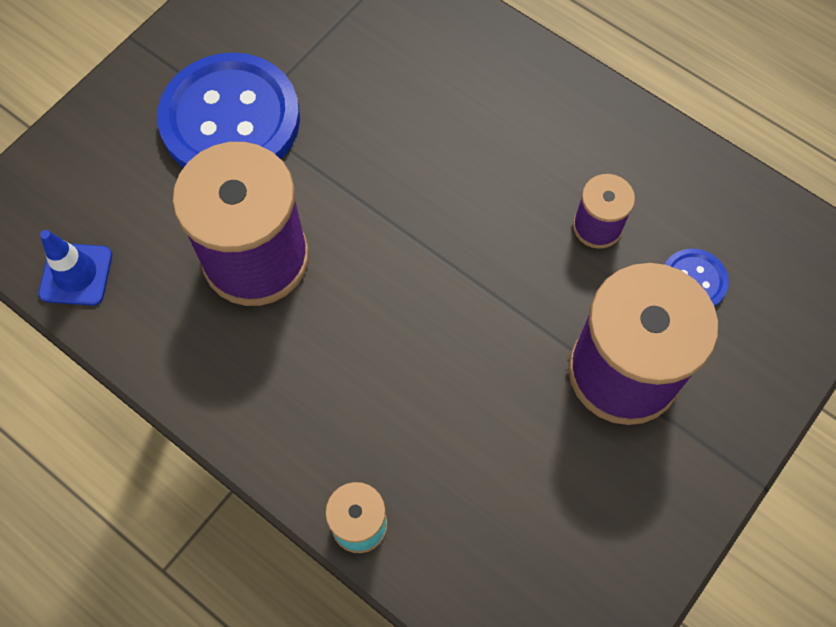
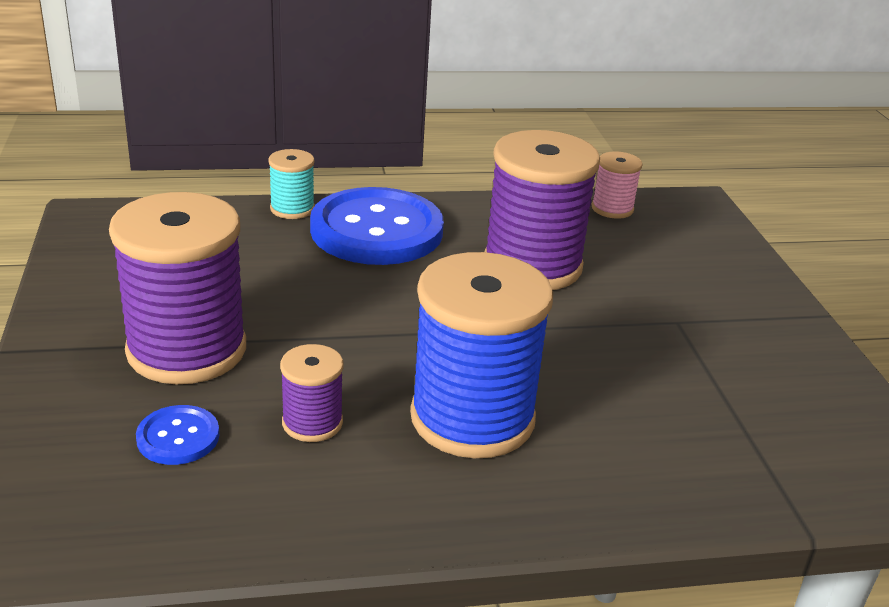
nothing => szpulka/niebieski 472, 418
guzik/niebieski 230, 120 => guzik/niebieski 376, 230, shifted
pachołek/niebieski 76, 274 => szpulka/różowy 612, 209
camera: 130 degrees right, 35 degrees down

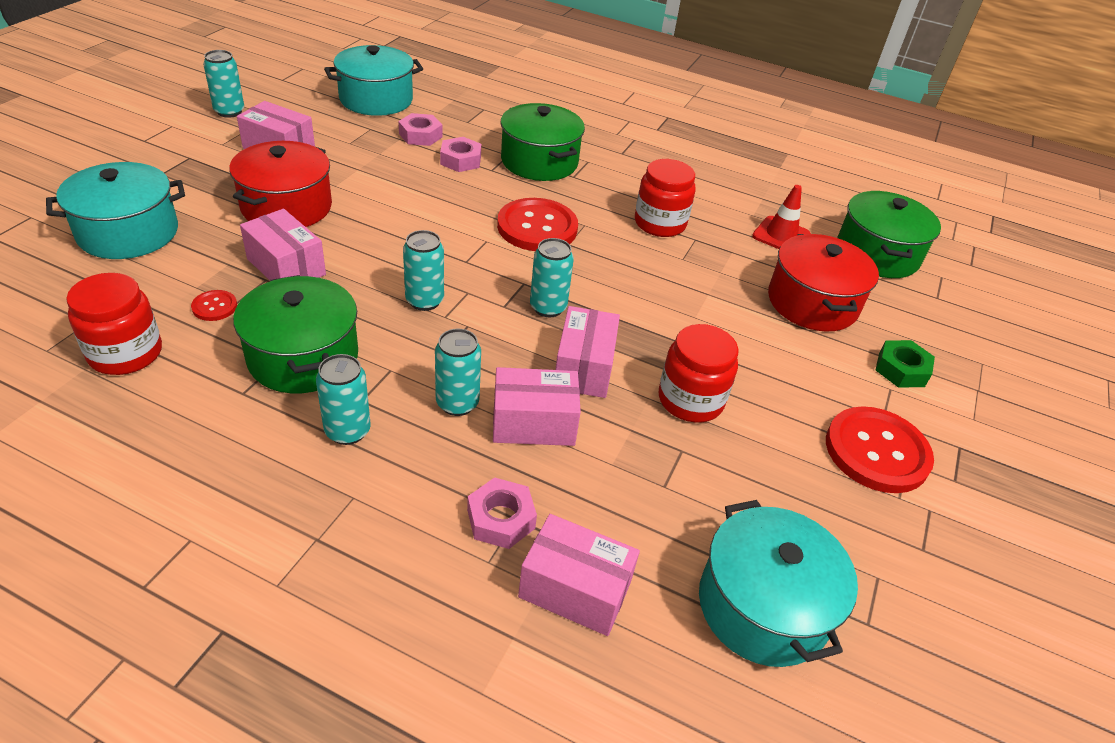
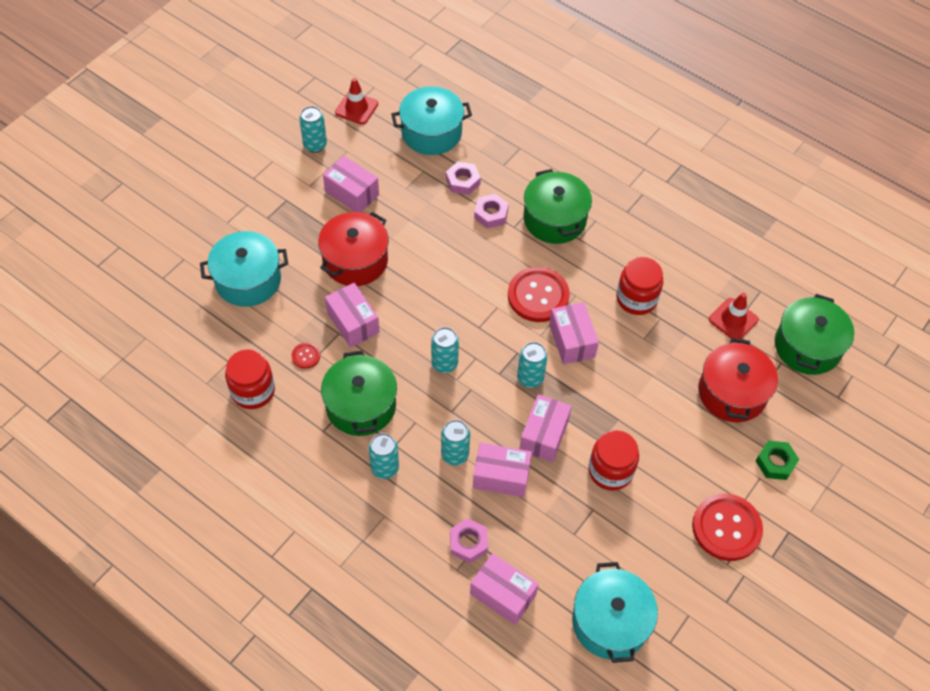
nothing => pachołek/czerwony 356, 108
nothing => pudełko/różowy 572, 341
camera: 15 degrees right, 15 degrees up

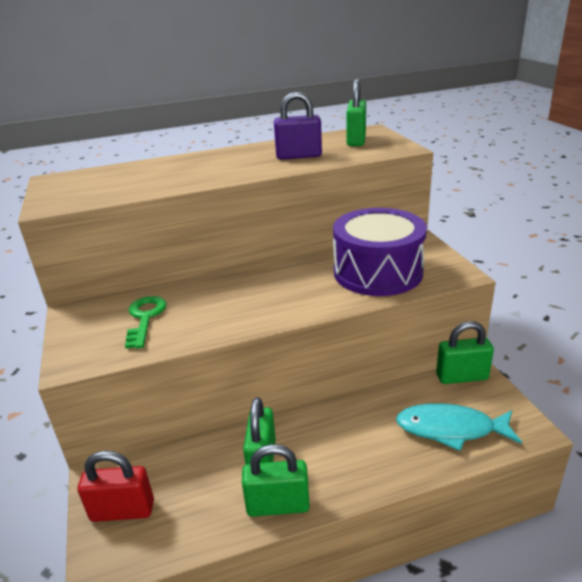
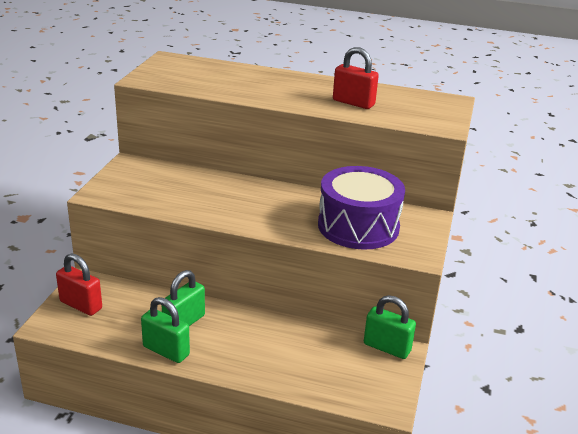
klucz/zielony 145, 318 => nothing
kłódka/zielony 356, 140 => nothing
ryba/turkusowy 451, 429 => nothing
kłódka/fioletowy 298, 156 => kłódka/czerwony 353, 103
camera: 30 degrees right, 0 degrees up

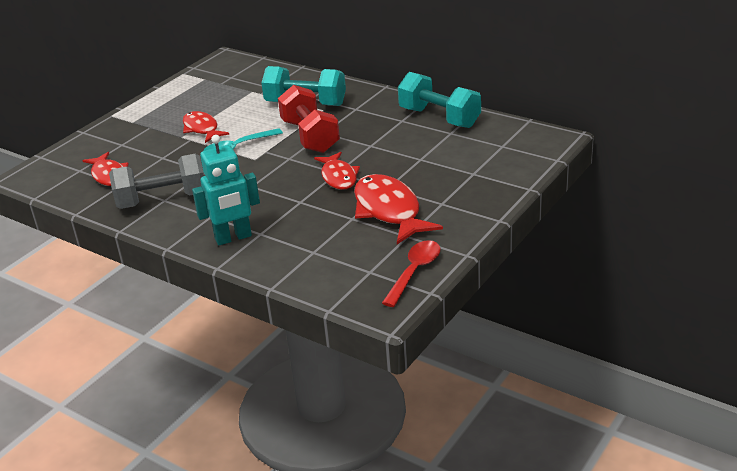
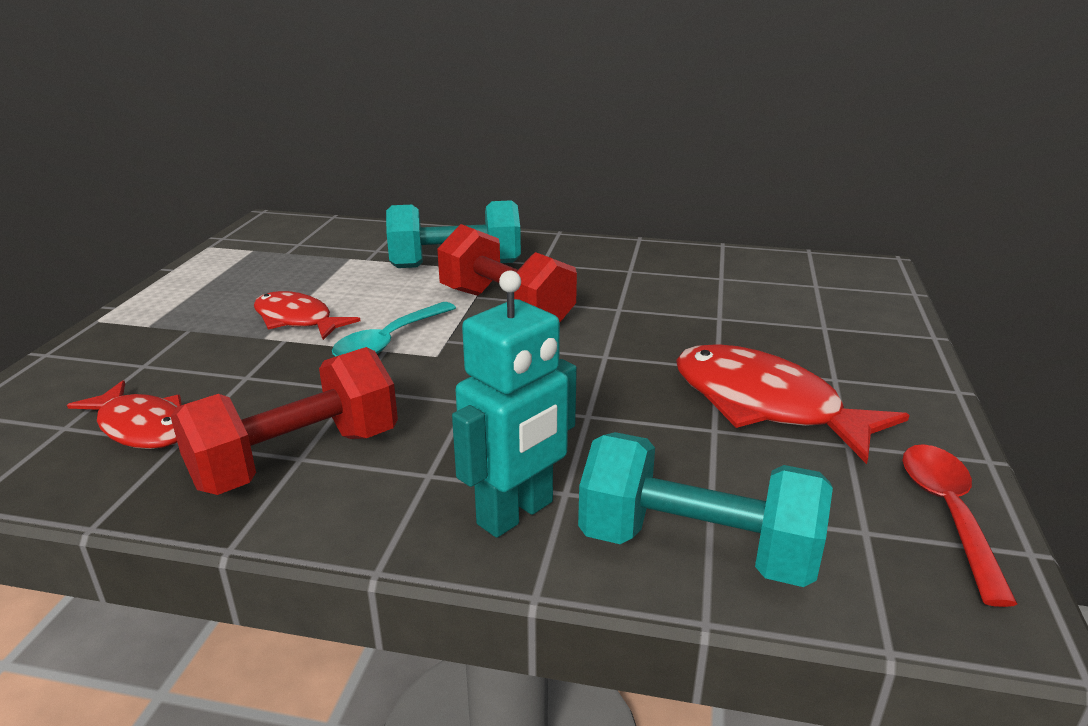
ryba/czerwony 338, 177 => nothing
hantel/turkusowy 439, 118 => hantel/turkusowy 697, 549, shifted
hantel/szary 162, 200 => hantel/czerwony 296, 459
camera: 25 degrees left, 5 degrees down

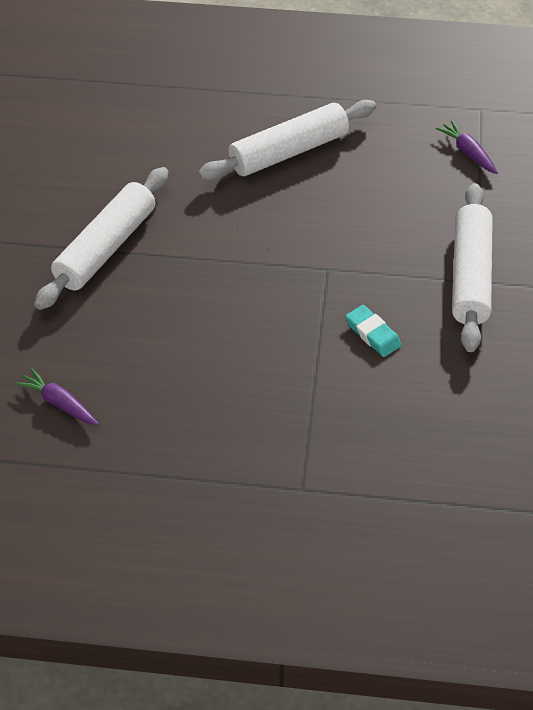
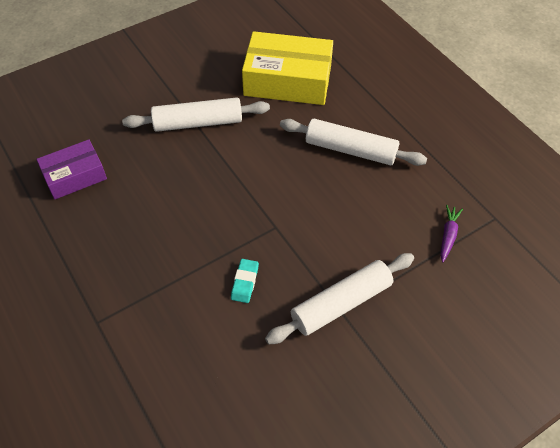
nothing => pudełko/żółty 287, 80
marchewka/fioletowy 59, 403 => pudełko/fioletowy 75, 176
camera: 50 degrees right, 5 degrees up

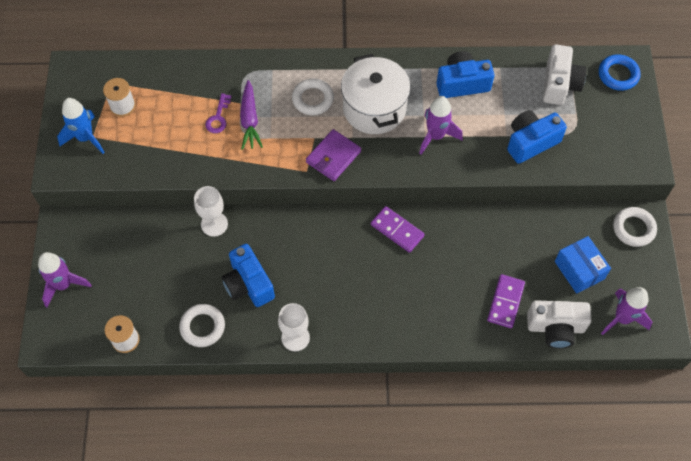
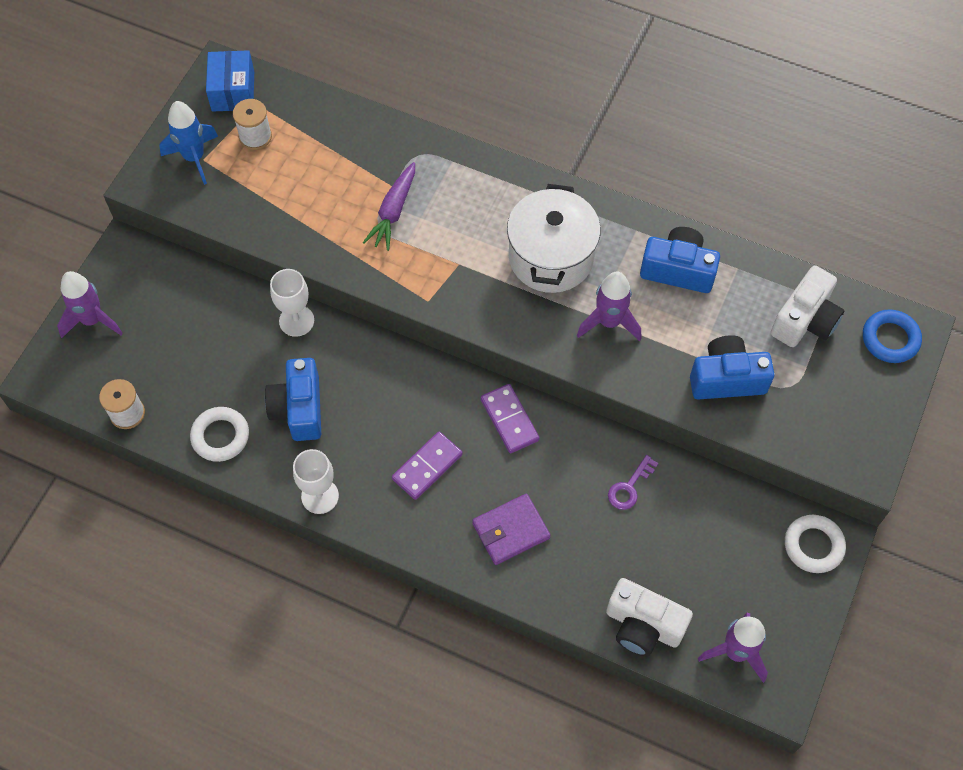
pierścień/biały 313, 99 => nothing
klucz/fioletowy 218, 117 => klucz/fioletowy 629, 487, shifted
portfel/fioletowy 333, 157 => portfel/fioletowy 510, 530, shifted
kostka domina/fioletowy 505, 302 => kostka domina/fioletowy 427, 467, shifted
pudełko/niebieski 579, 270 => pudełko/niebieski 233, 91, shifted
camera: 25 degrees right, 0 degrees up

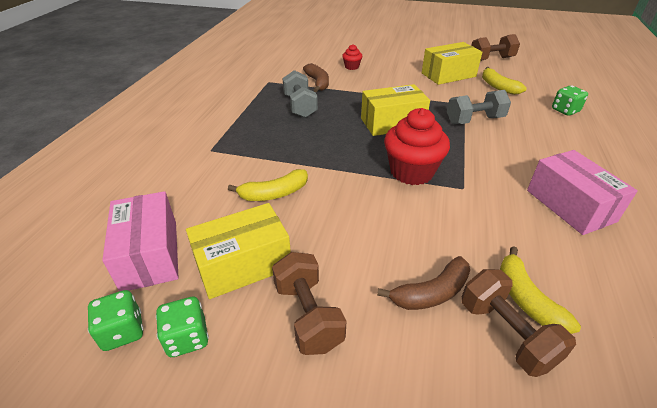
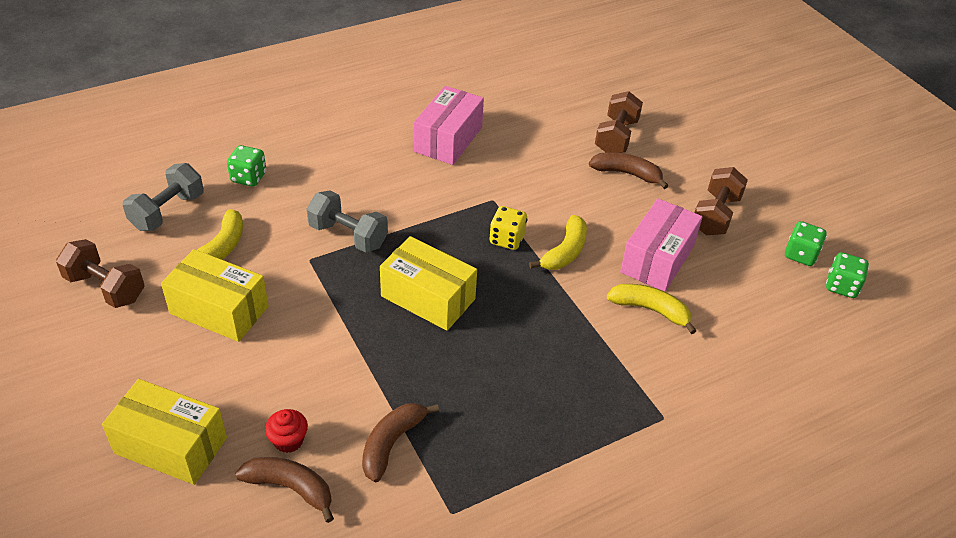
nothing => banan/brązowy 290, 488
pudełko/różowy 150, 255 => pudełko/różowy 657, 259, shifted
pudełko/żółty 243, 264 => pudełko/żółty 171, 445, shifted
hantel/szary 300, 106 => hantel/szary 167, 211, shifted
banan/żółty 526, 299 => banan/żółty 565, 252, shifted
muffinka/czerwony 411, 172 => kostka do gry/żółty 507, 239
camera: 135 degrees left, 5 degrees up

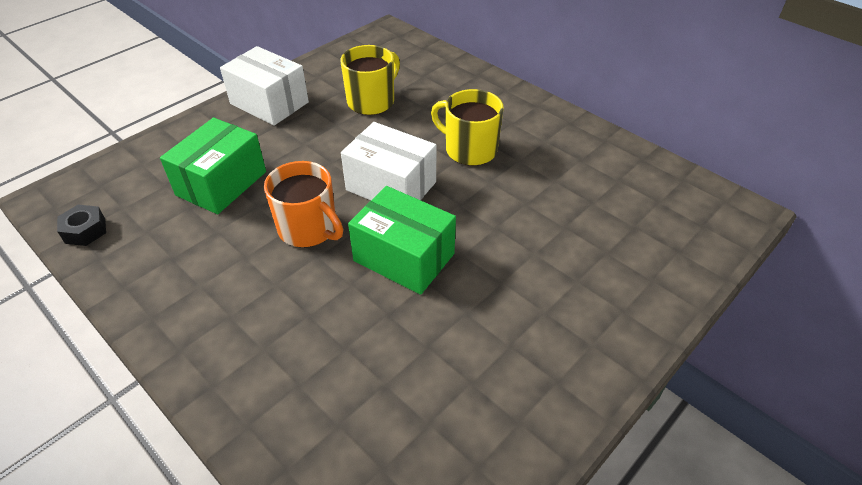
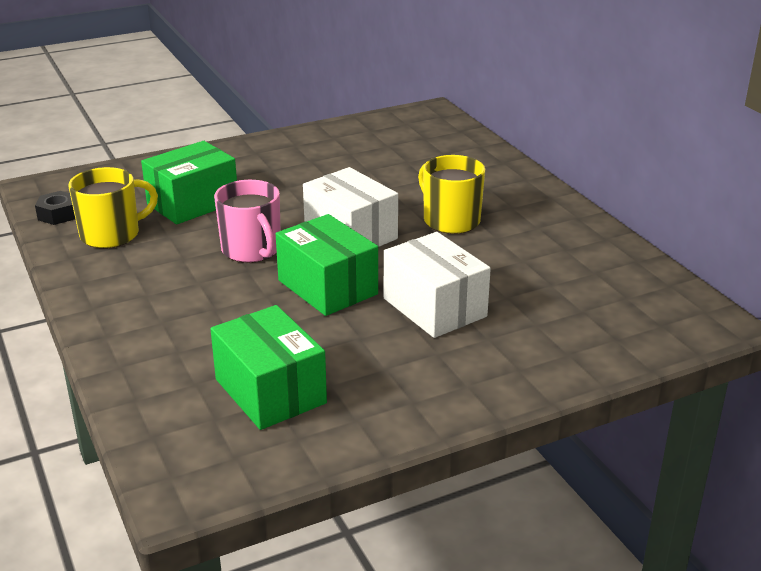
nothing => pudełko/zielony 270, 391
pudełko/biały 269, 103 => pudełko/biały 434, 307, shifted
kubek/żółty 372, 101 => kubek/żółty 112, 234, shifted
kubek/pomarańczowy 309, 229 => kubek/różowy 252, 250
camera: 20 degrees right, 15 degrees down

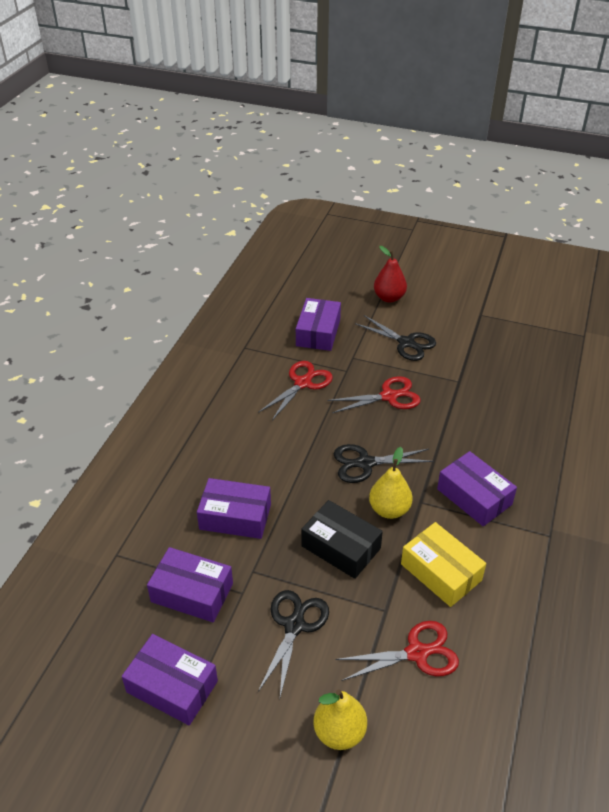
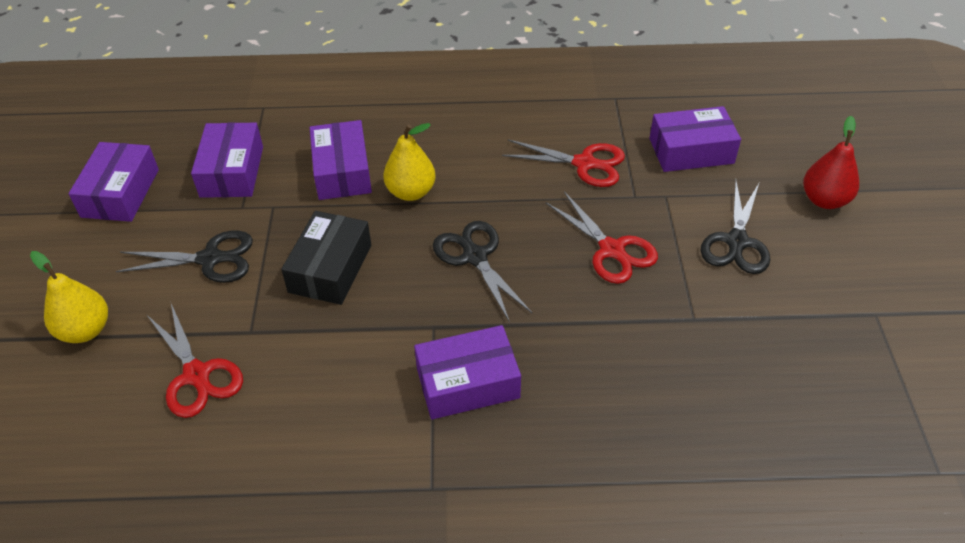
pudełko/żółty 441, 572 => nothing
gruszka/żółty 389, 510 => gruszka/żółty 411, 192, shifted
pudełko/fioletowy 474, 497 => pudełko/fioletowy 467, 383, 45 degrees clockwise
camera: 70 degrees right, 5 degrees up

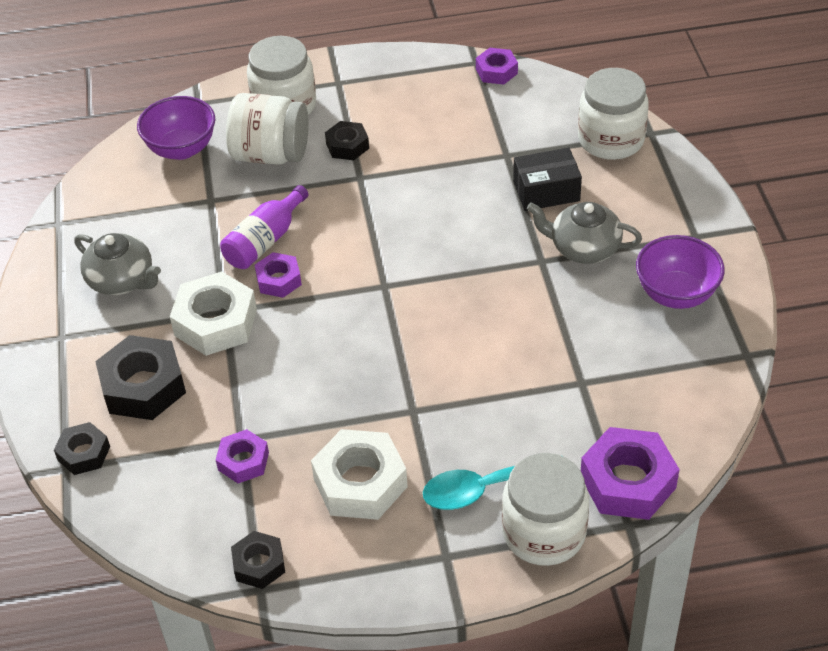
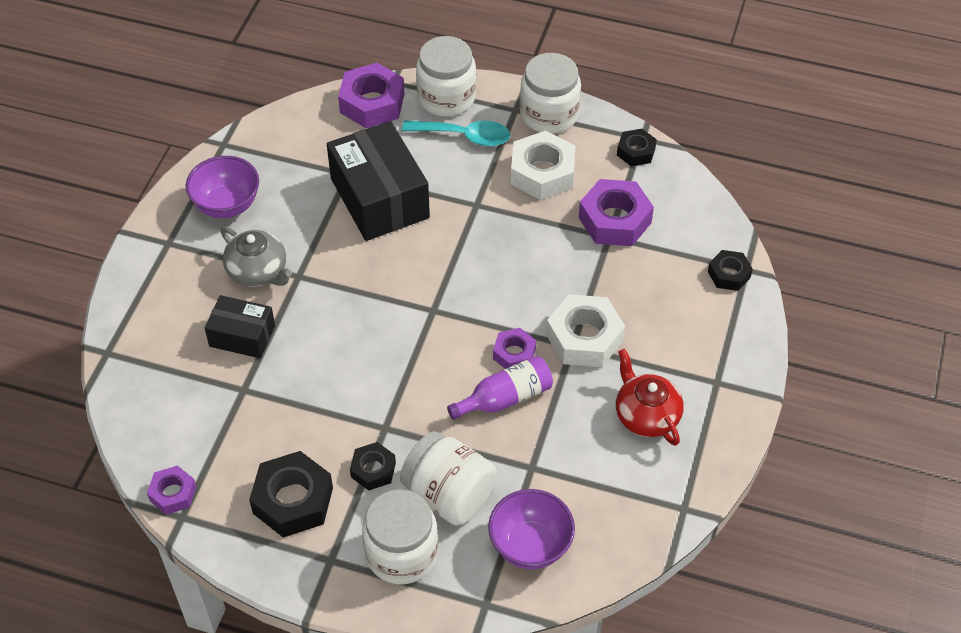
nothing => pudełko/czarny 379, 198
nakrętka/czarny 143, 386 => nakrętka/czarny 293, 500, shifted
słoik/biały 611, 140 => słoik/biały 549, 114, shifted
imbryk/szary 122, 280 => imbryk/czerwony 646, 415
nakrętka/fioletowy 243, 461 => nakrętka/fioletowy 615, 220, x1.74
camera: 155 degrees left, 5 degrees up

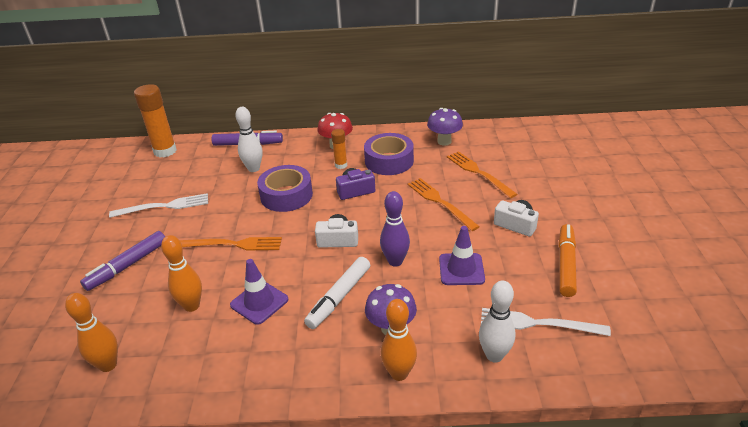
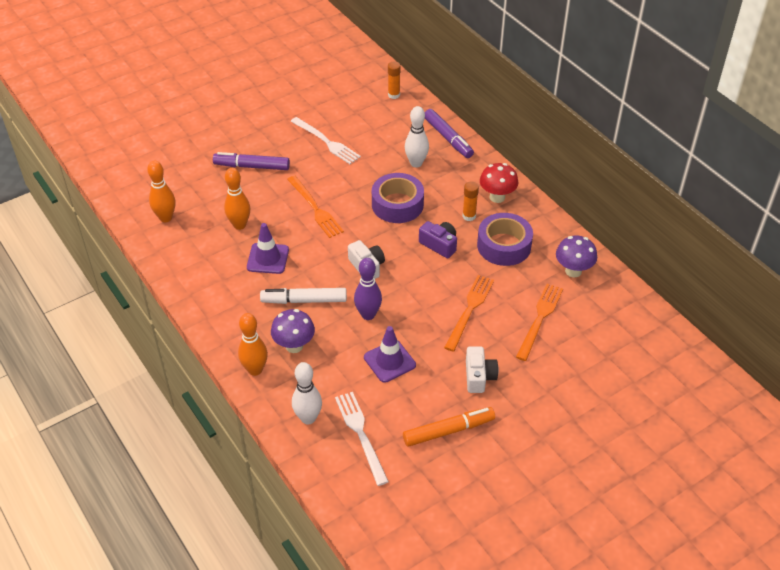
klej w sztyfcie/pomarańczowy 165, 151 => klej w sztyfcie/pomarańczowy 394, 95, x0.54
camera: 55 degrees right, 10 degrees up

